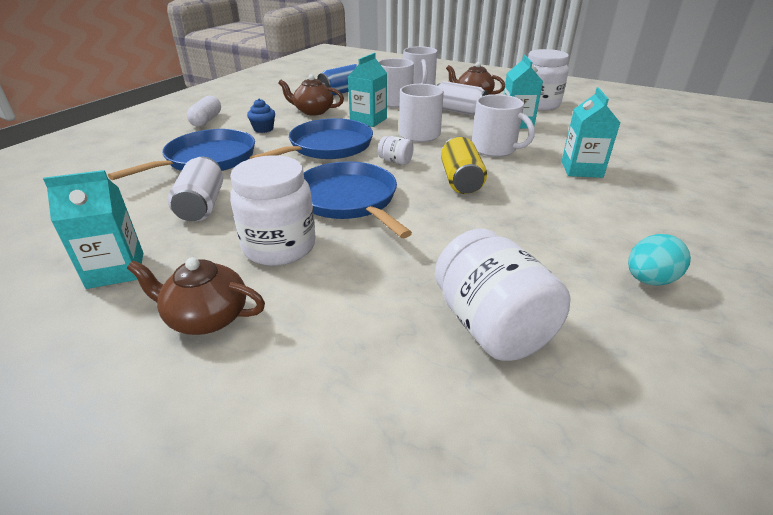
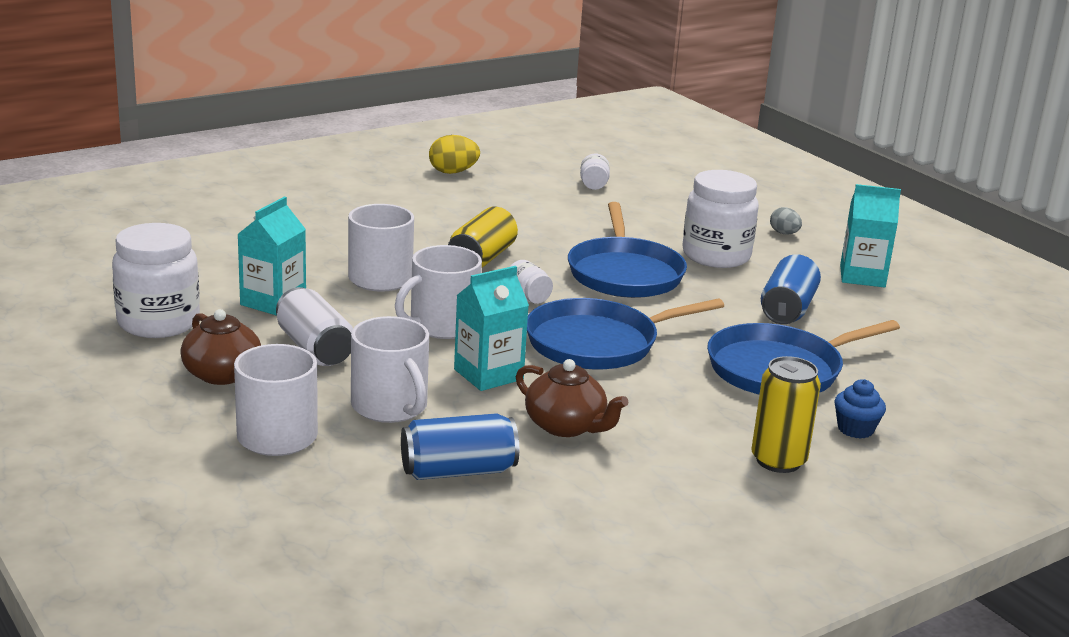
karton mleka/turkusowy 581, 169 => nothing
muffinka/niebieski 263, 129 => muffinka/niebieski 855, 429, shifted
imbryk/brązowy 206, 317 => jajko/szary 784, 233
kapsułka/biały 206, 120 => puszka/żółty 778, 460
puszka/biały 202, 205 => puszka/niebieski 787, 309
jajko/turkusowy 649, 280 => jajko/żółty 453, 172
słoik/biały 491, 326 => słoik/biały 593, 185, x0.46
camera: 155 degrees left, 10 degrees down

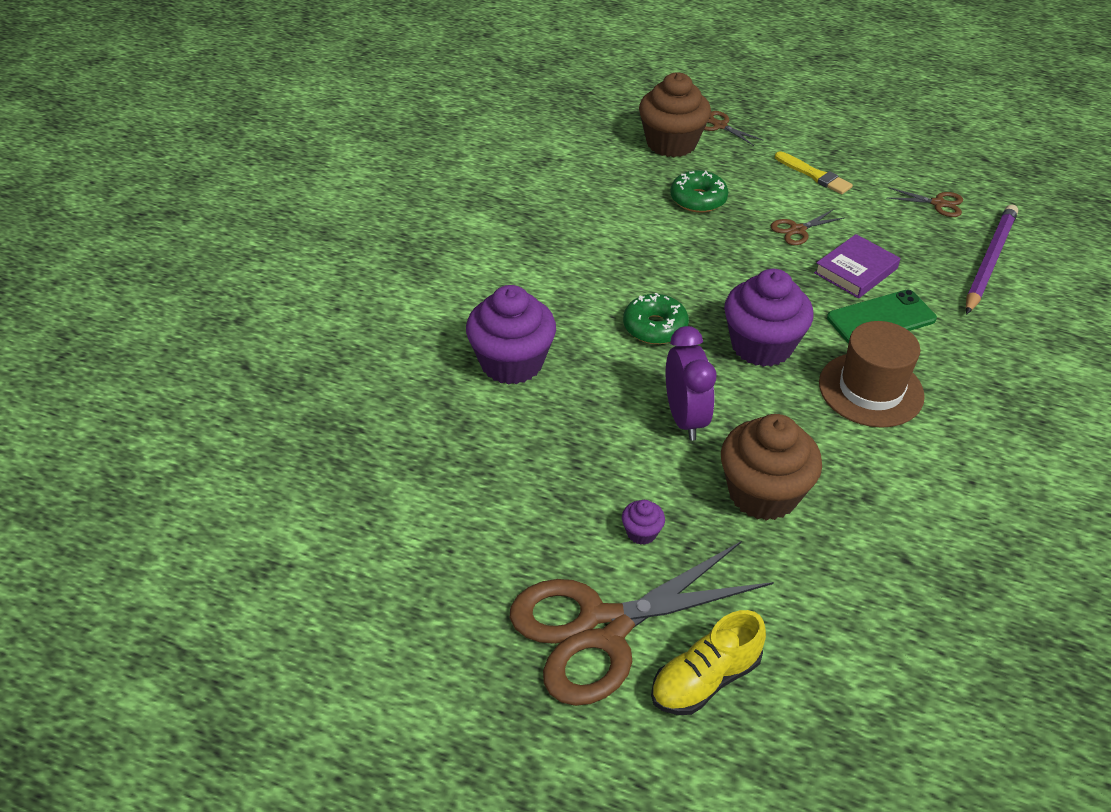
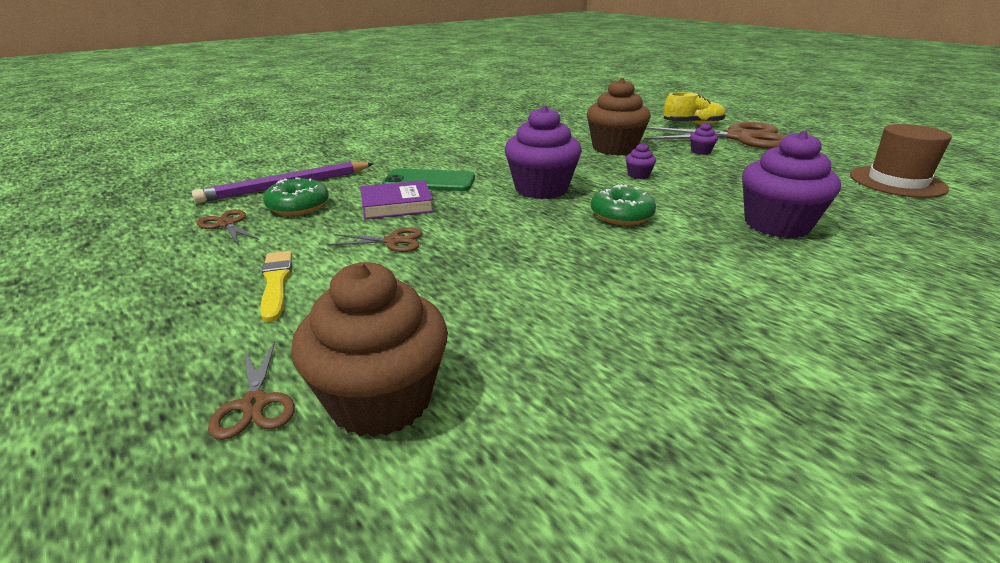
donut/zielony 698, 199 => donut/zielony 298, 206, shifted
kapelusz/brązowy 871, 389 => kapelusz/brązowy 897, 182, shifted
budzik/fioletowy 685, 418 => muffinka/fioletowy 638, 175
camera: 150 degrees left, 15 degrees down

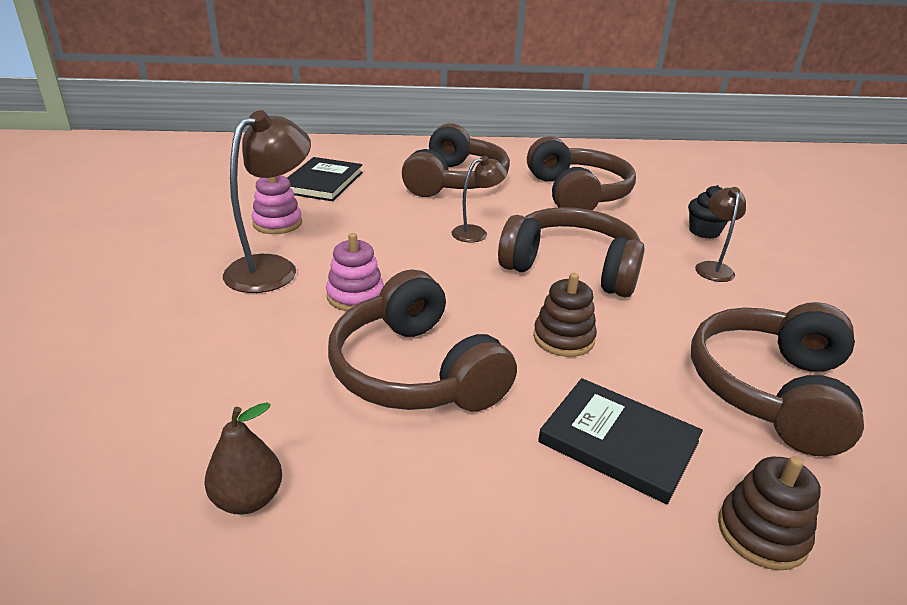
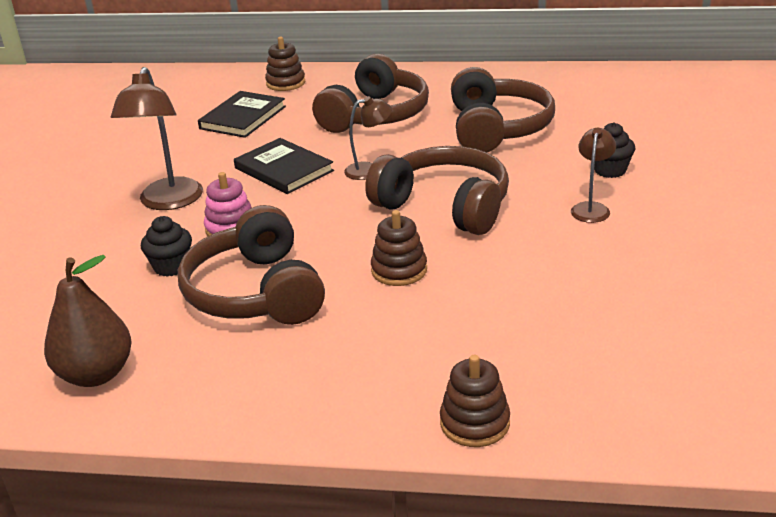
zabawka nakładanka/różowy 277, 223 => nothing
słuchawki/brązowy 770, 391 => nothing
nothing => muffinka/czarny 171, 266
nothing => zabawka nakładanka/brązowy 285, 83
książka/czarny 618, 442 => książka/czarny 283, 170, shifted
lampka/brązowy 272, 268 => lampka/brązowy 168, 202, 135 degrees clockwise
gruszka/brązowy 248, 499 => gruszka/brązowy 96, 374, x1.52
camera: 15 degrees right, 0 degrees up

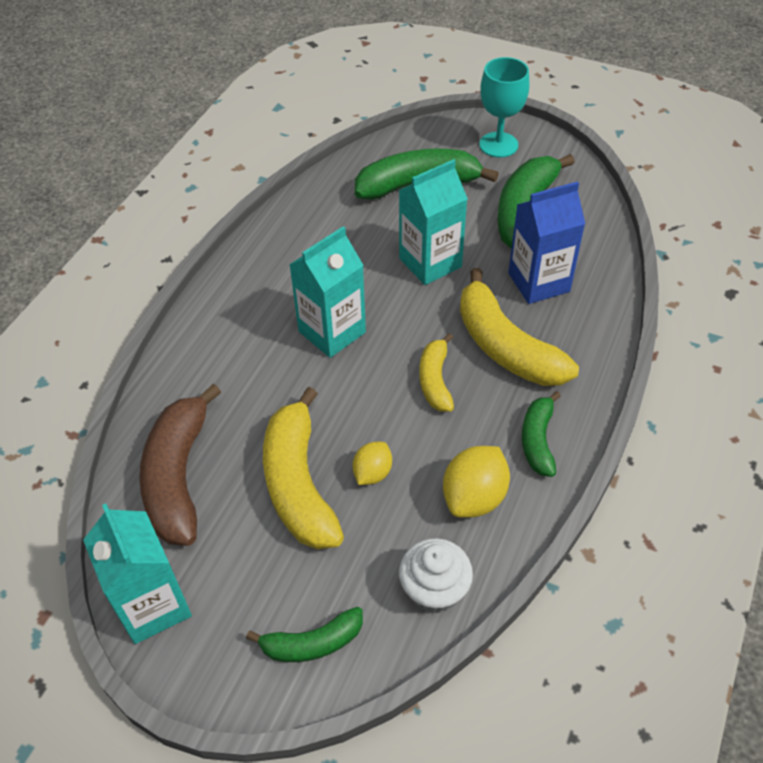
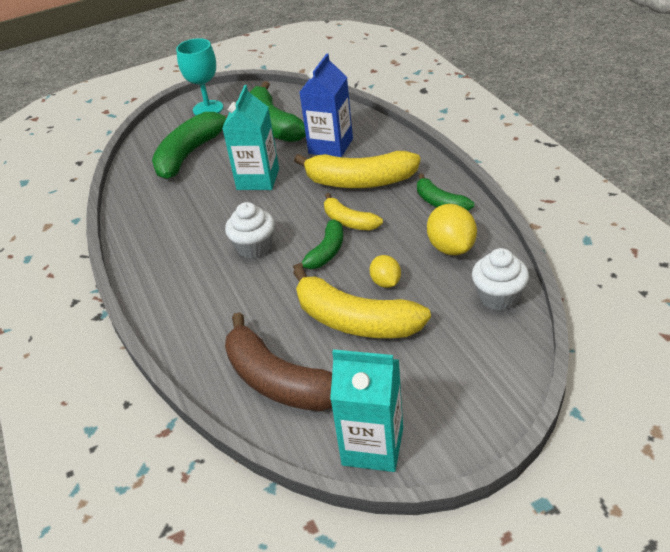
banan/zielony 312, 643 => banan/zielony 326, 252, shifted
karton mleka/turkusowy 332, 332 => muffinka/biały 254, 247
camera: 45 degrees left, 10 degrees down

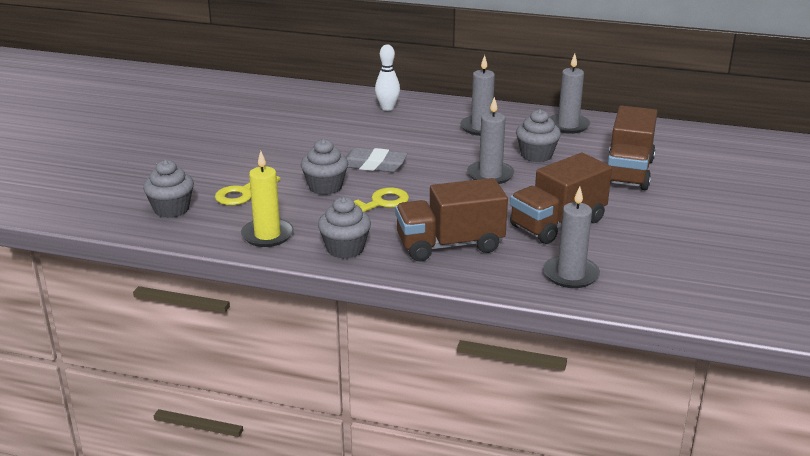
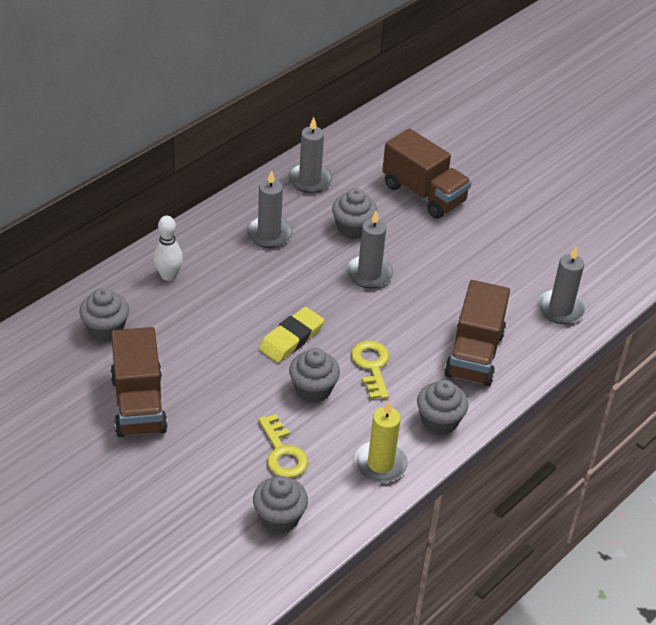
nothing => muffinka/szary 105, 329
ciężarówka/brązowy 557, 223 => ciężarówka/brązowy 139, 404, shifted
gumka do mazania/szary 374, 165 => gumka do mazania/żółty 291, 338
camera: 65 degrees left, 15 degrees up

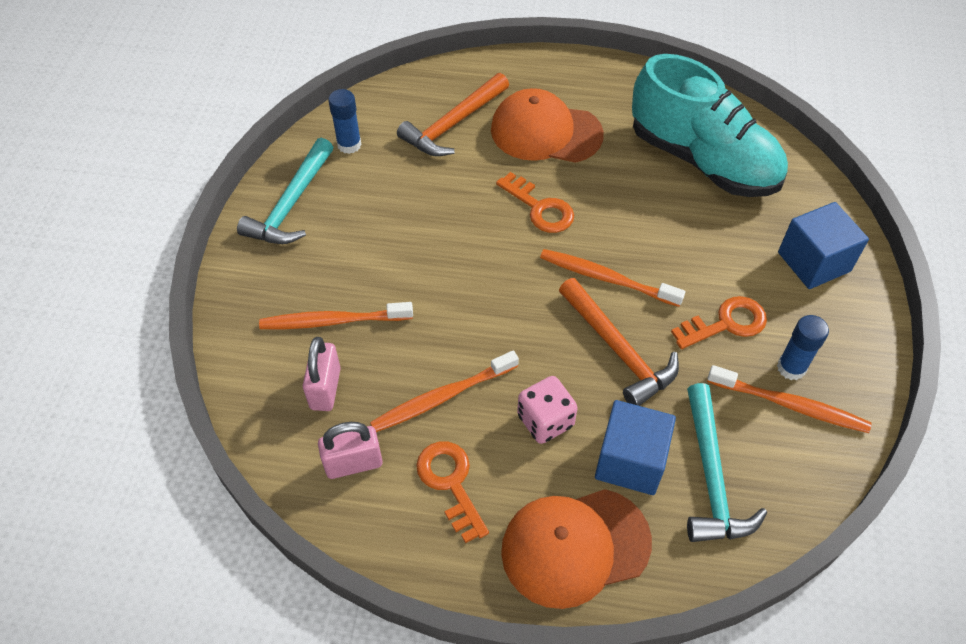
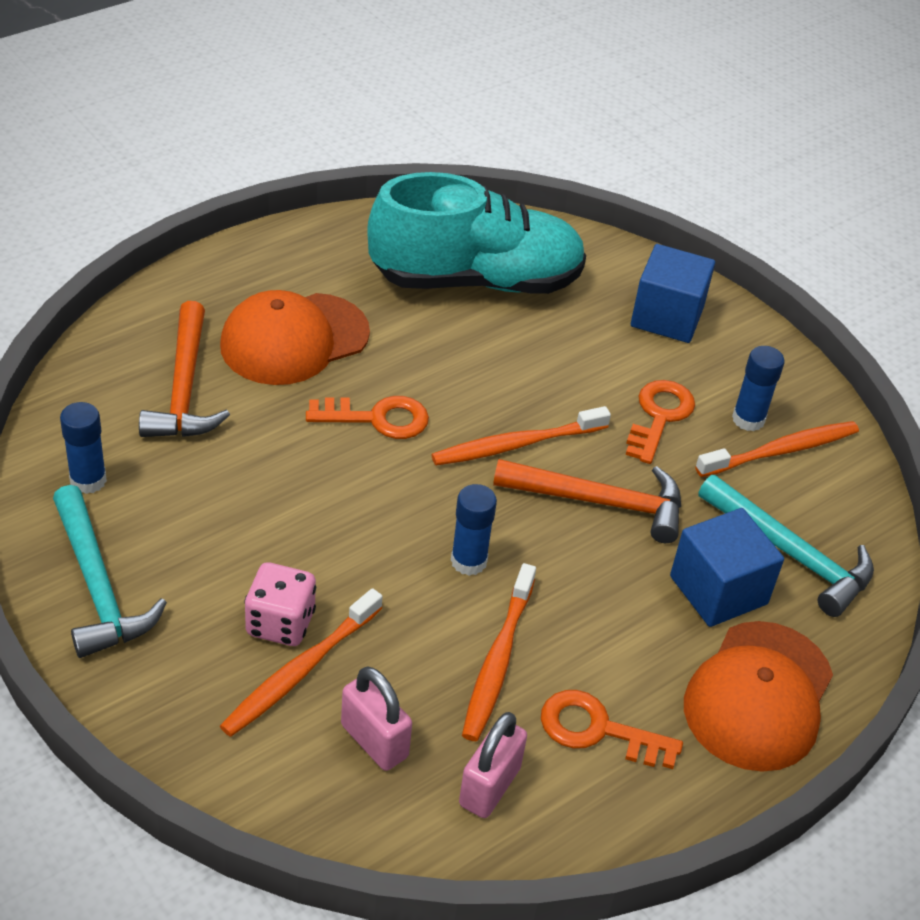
nothing => klej w sztyfcie/niebieski 468, 561
kostka do gry/różowy 545, 421 => kostka do gry/różowy 280, 623, shifted
camera: 50 degrees left, 10 degrees down

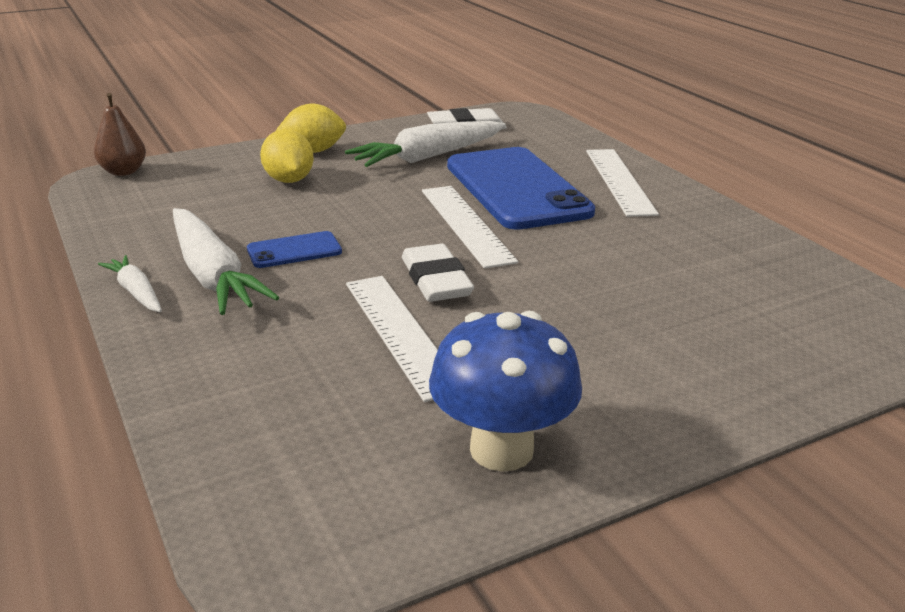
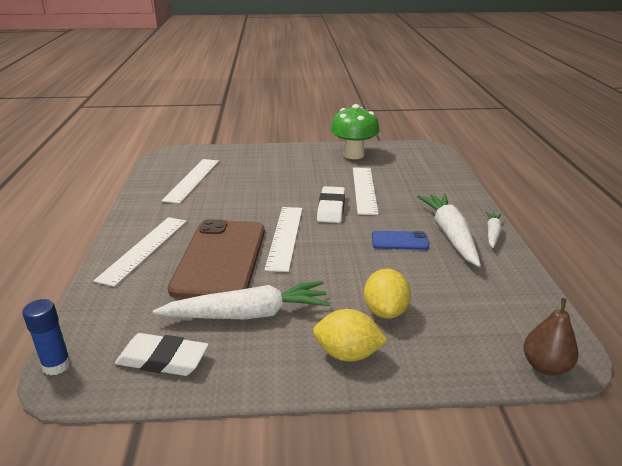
nothing => klej w sztyfcie/niebieski 56, 365
nothing => linijka/biały 192, 180
grzyb/niebieski 501, 450 => grzyb/zielony 353, 155
telefon/niebieski 516, 189 => telefon/brązowy 220, 259
marchewka/biały 136, 292 => marchewka/biały 492, 233, 150 degrees counterclockwise
camera: 155 degrees left, 0 degrees up

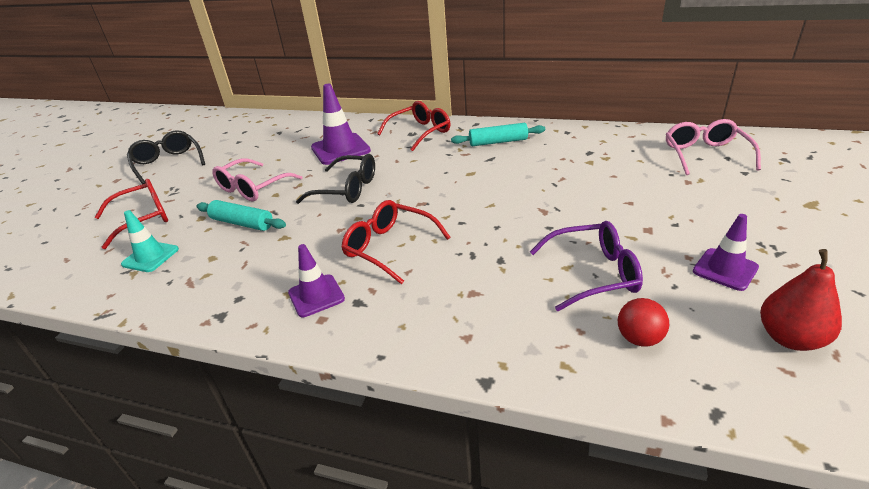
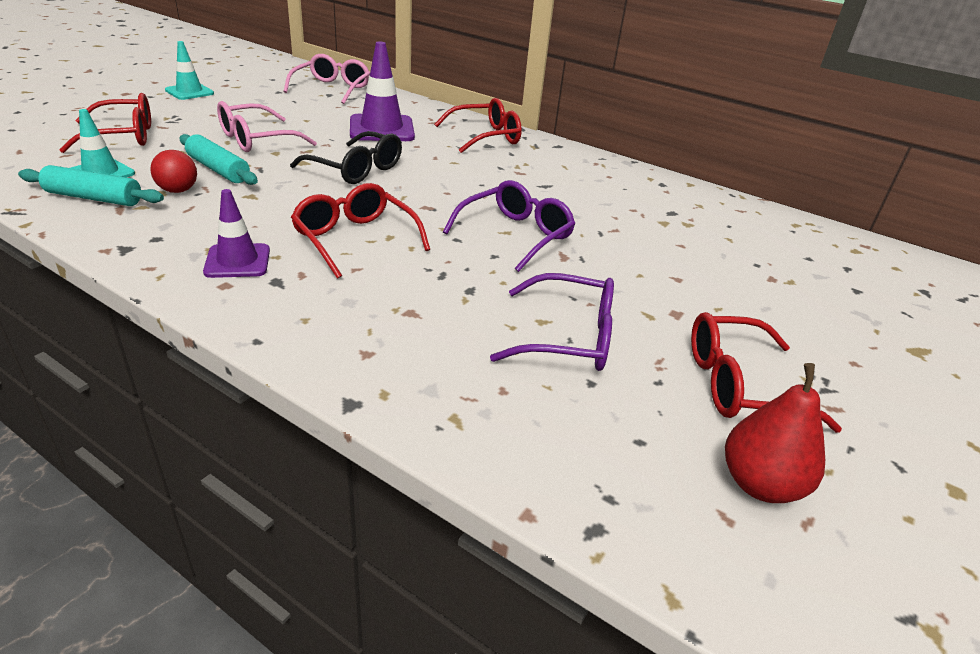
nothing => okulary/fioletowy 516, 235
wałek do ciasta/turkusowy 498, 142 => wałek do ciasta/turkusowy 94, 198, shifted
piłka/czerwony 639, 338 => piłka/czerwony 178, 190, shifted
okulary/różowy 705, 155 => okulary/różowy 332, 89, shifted
okulary/czarny 168, 163 => pachołek/turkusowy 189, 92
pachołek/fioletowy 725, 269 => okulary/czerwony 739, 385
camera: 10 degrees right, 0 degrees up

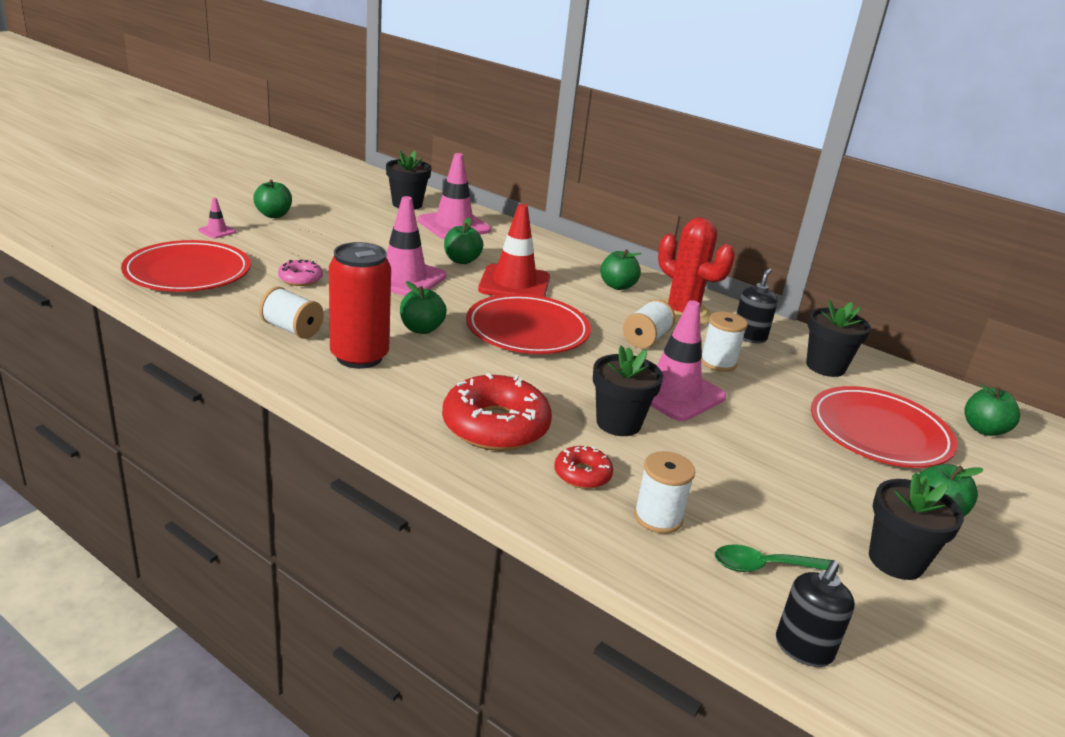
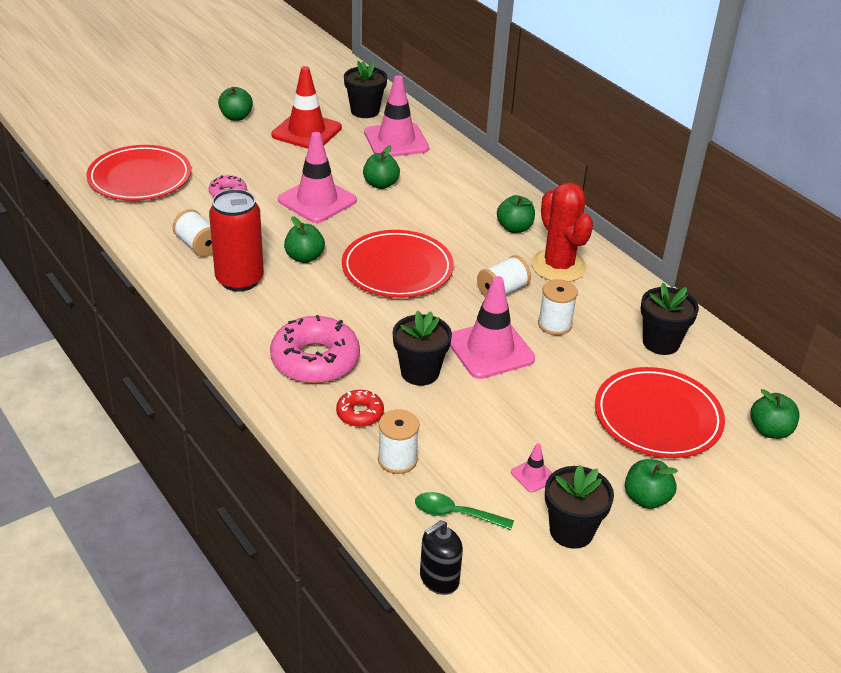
dozownik mydła/czarny 749, 336 => nothing
pachołek/różowy 217, 231 => pachołek/różowy 533, 475, shifted
pachołek/czerwony 514, 284 => pachołek/czerwony 306, 131, shifted
donut/czerwony 495, 426 => donut/różowy 315, 360
camera: 20 degrees right, 10 degrees up

